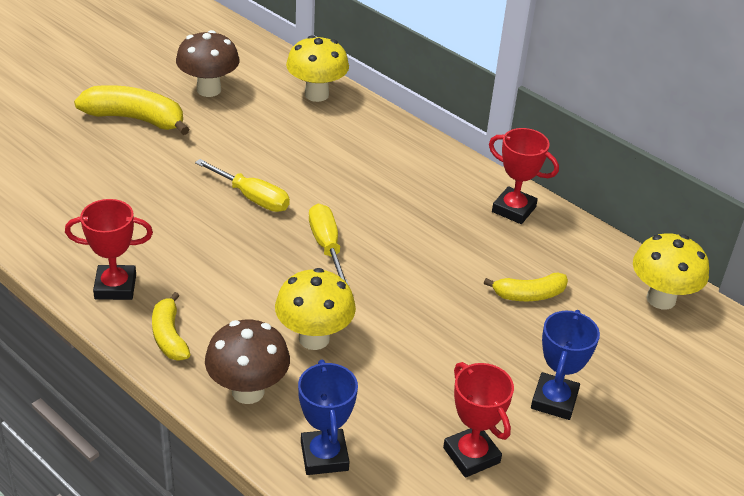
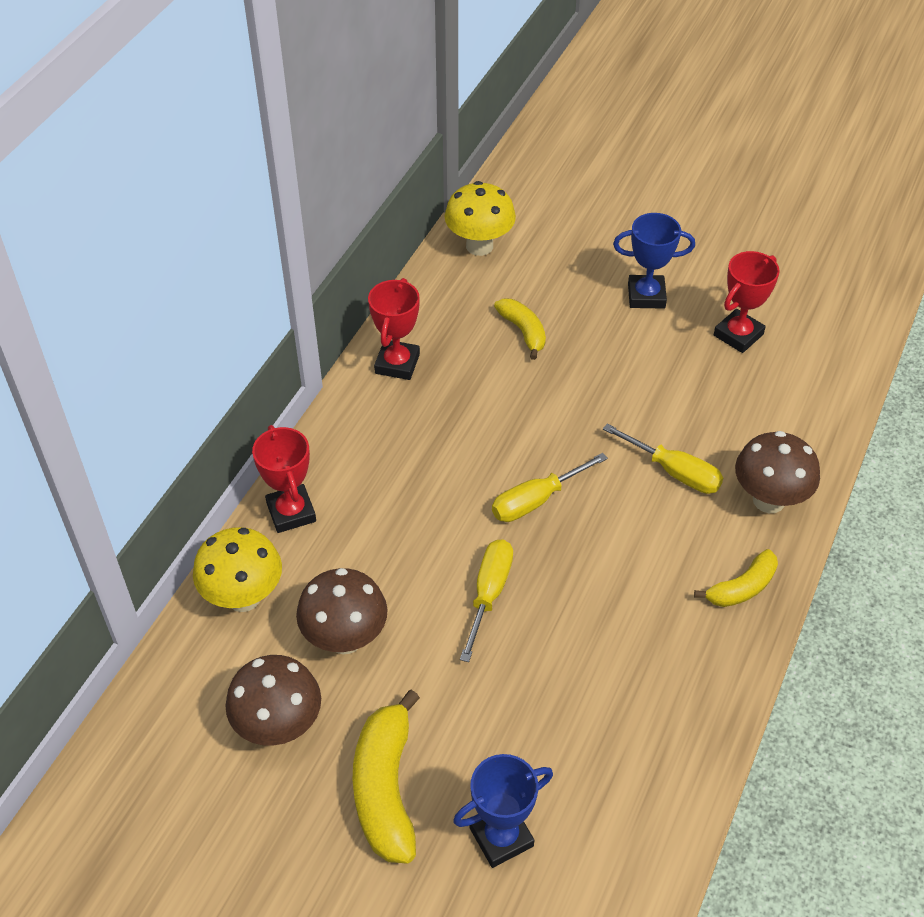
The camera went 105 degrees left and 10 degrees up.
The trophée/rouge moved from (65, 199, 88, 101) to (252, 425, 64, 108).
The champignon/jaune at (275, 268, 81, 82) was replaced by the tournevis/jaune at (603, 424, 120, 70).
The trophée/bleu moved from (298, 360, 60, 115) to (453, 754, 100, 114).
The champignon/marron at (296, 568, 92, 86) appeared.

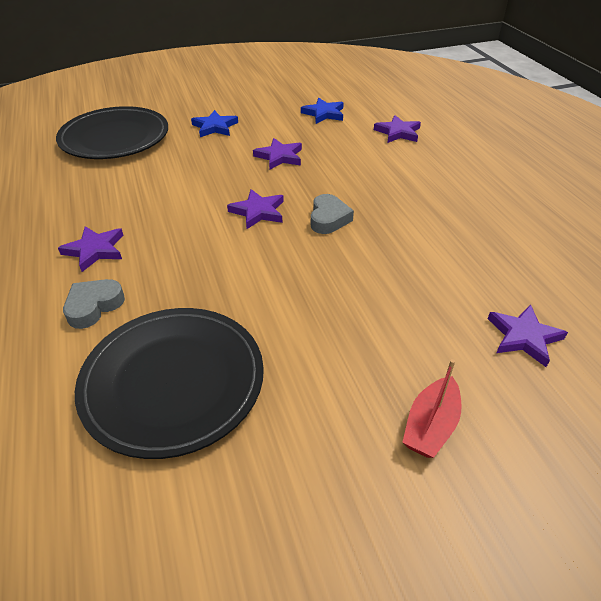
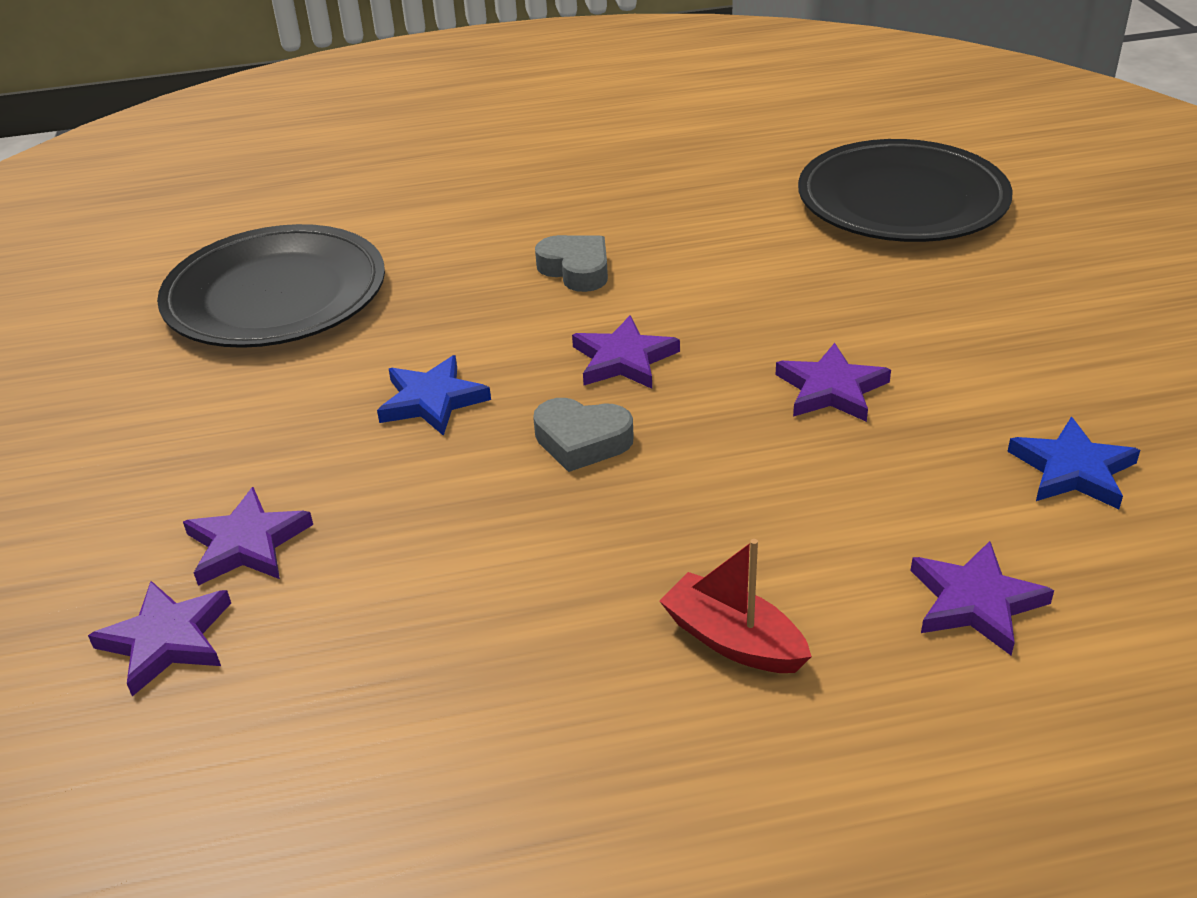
The camera went 100 degrees right and 5 degrees down.
The étoile/bleu moved from (191, 110, 47, 27) to (377, 355, 114, 81).
The étoile/violet moved from (58, 226, 66, 46) to (183, 487, 130, 99).
The cœur/gris moved from (63, 279, 62, 50) to (535, 235, 73, 57).
The bateau/rouge moved from (402, 359, 59, 99) to (660, 539, 152, 134).

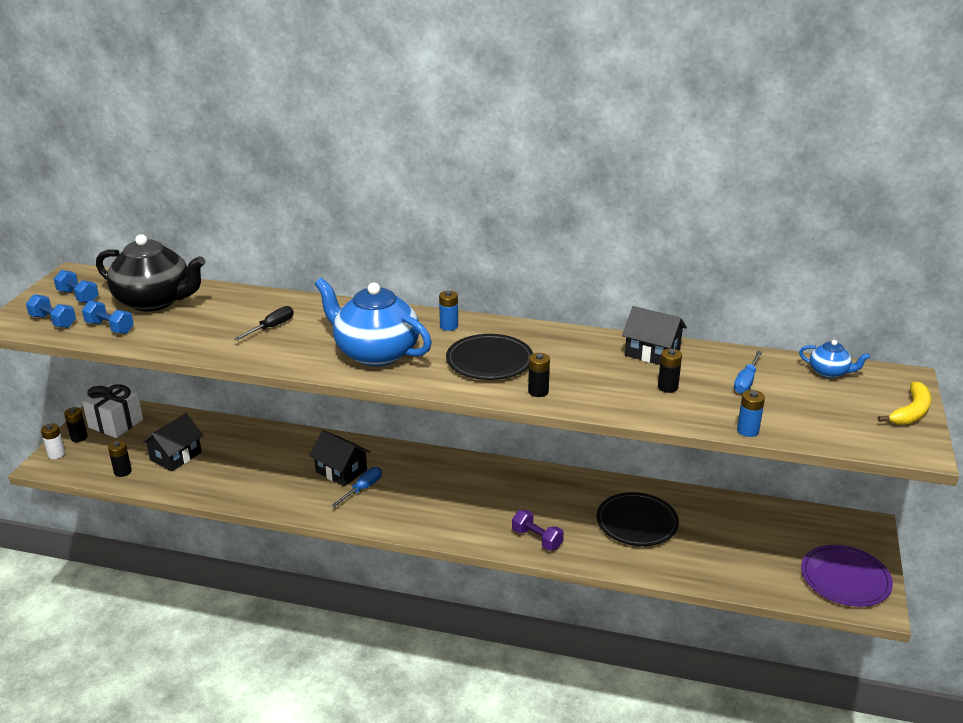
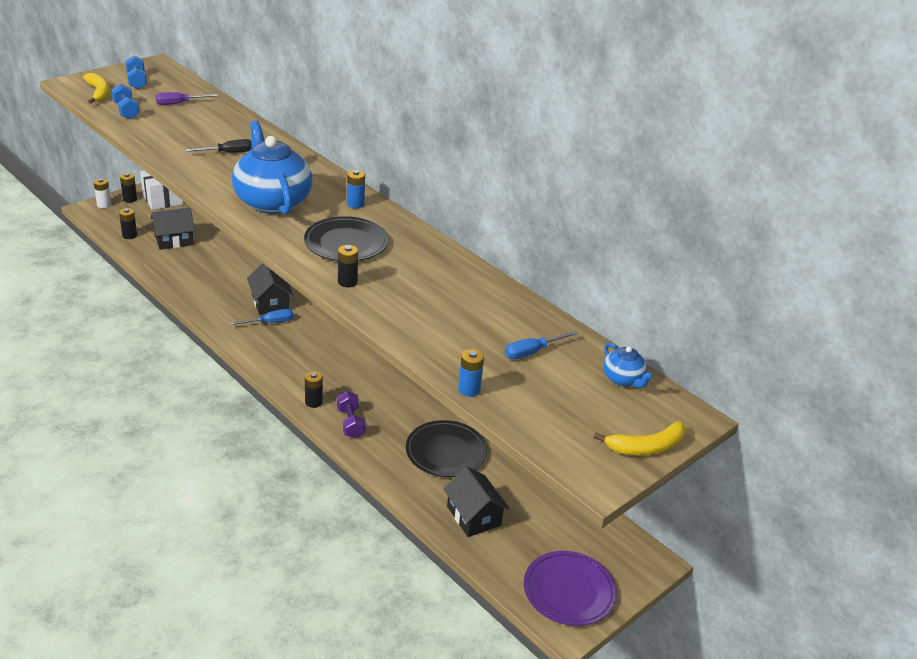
The camera went 30 degrees right and 5 degrees up.
The théière/noir at (96, 234, 109, 78) was replaced by the tournevis/violet at (156, 92, 62, 13).
The haltère/bleu at (26, 294, 50, 34) was replaced by the banane/jaune at (83, 73, 27, 31).
The maison/noir moved from (622, 306, 65, 59) to (443, 466, 66, 71).
The pile/noir moved from (658, 349, 24, 44) to (305, 371, 18, 37).

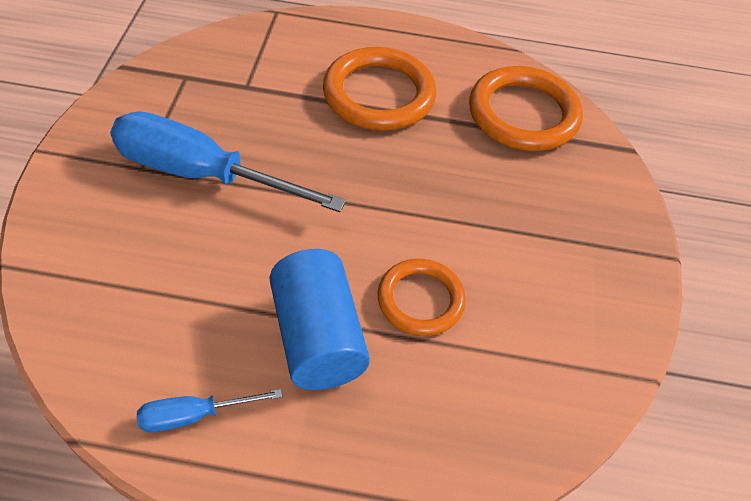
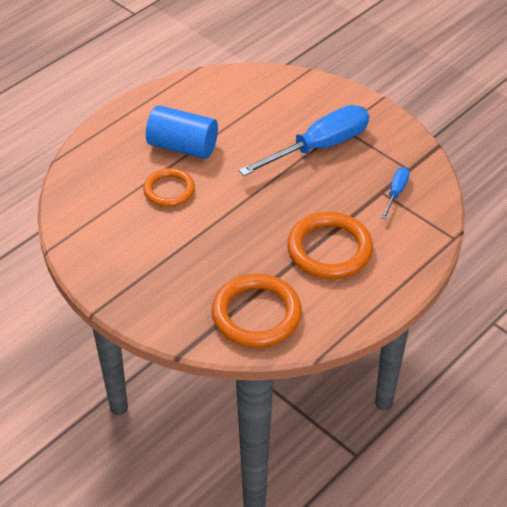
The camera went 130 degrees right and 5 degrees down.
The tournevis/bleu moved from (137, 389, 146, 43) to (382, 167, 27, 52).

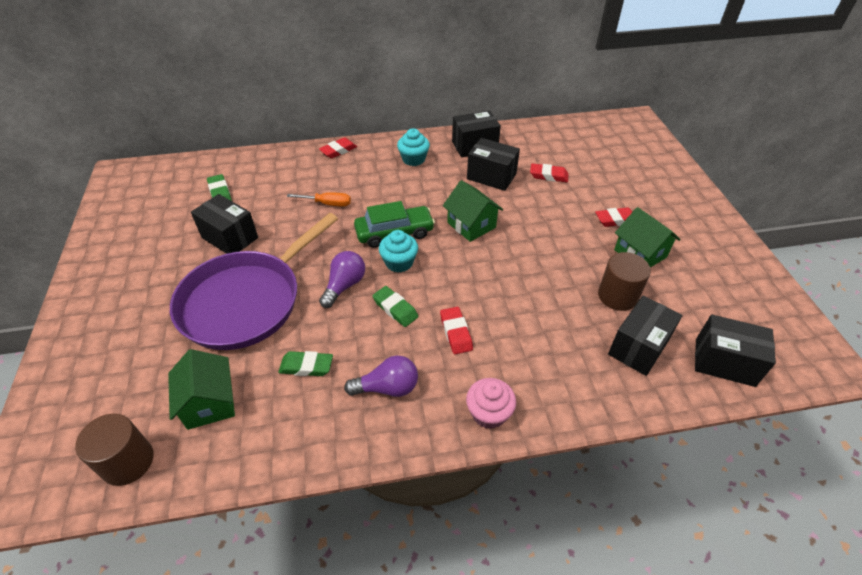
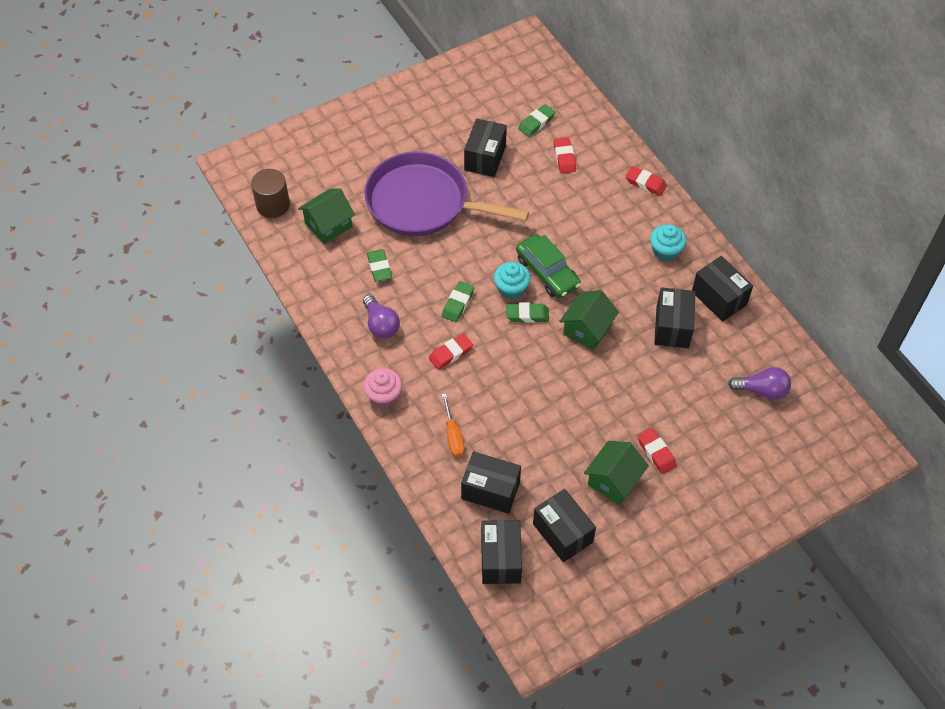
The camera went 70 degrees right and 10 degrees up.
The gomme/rouge moved from (530, 163, 38, 19) to (554, 137, 22, 36).
The tournevis/orange moved from (287, 192, 64, 15) to (442, 393, 23, 64).
The ampoule/violet moved from (319, 251, 46, 57) to (728, 367, 63, 33).
The cylindre/marron at (598, 252, 53, 59) disappeared.
The gomme/vert at (506, 302, 43, 21) appeared.
The boîte/noir at (533, 489, 63, 73) appeared.

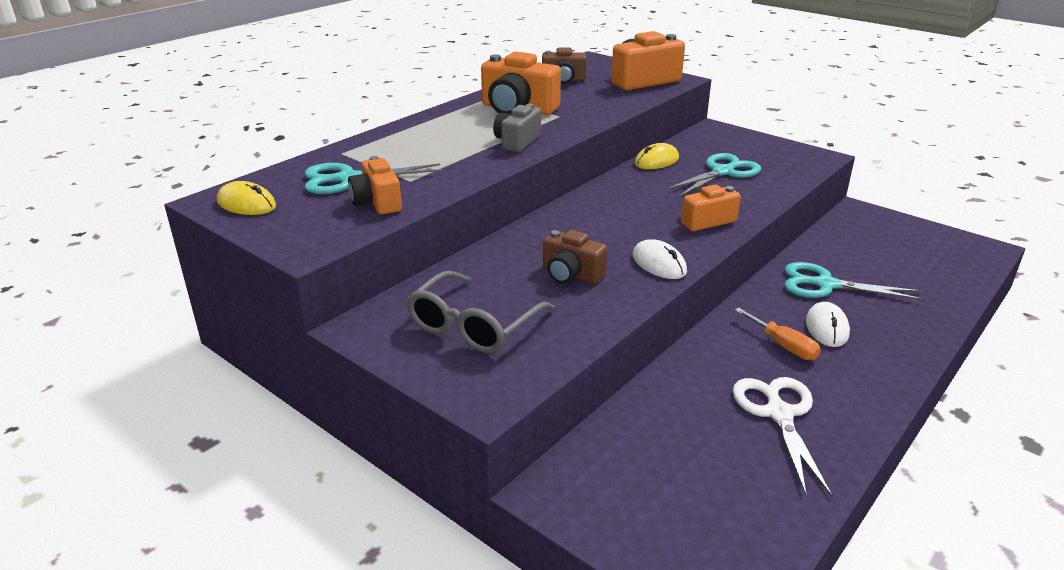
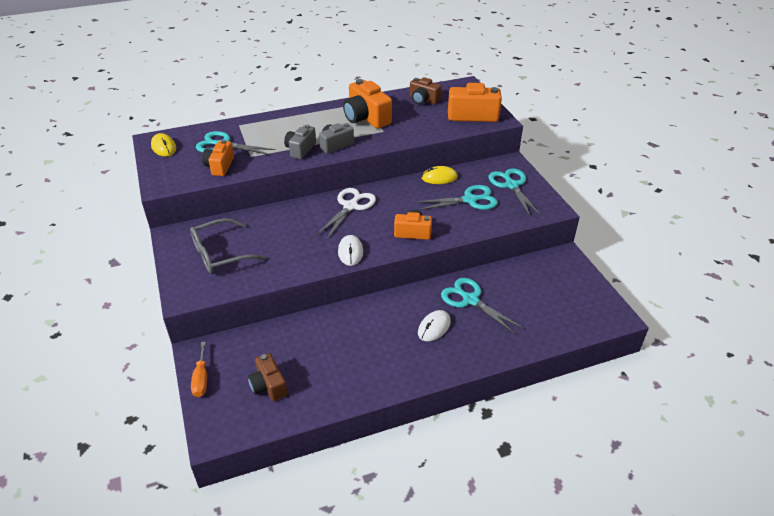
The camera went 30 degrees right and 10 degrees up.
The appareil photo/marron moved from (543, 230, 65, 54) to (248, 353, 39, 48).
The tournevis/orange moved from (735, 308, 86, 52) to (191, 342, 16, 55).
The ciseaux/blanc moved from (733, 377, 99, 120) to (316, 188, 60, 51).
The appareil photo/gris at (284, 125, 32, 34) appeared.
The ciseaux/turquoise at (489, 168, 52, 49) appeared.

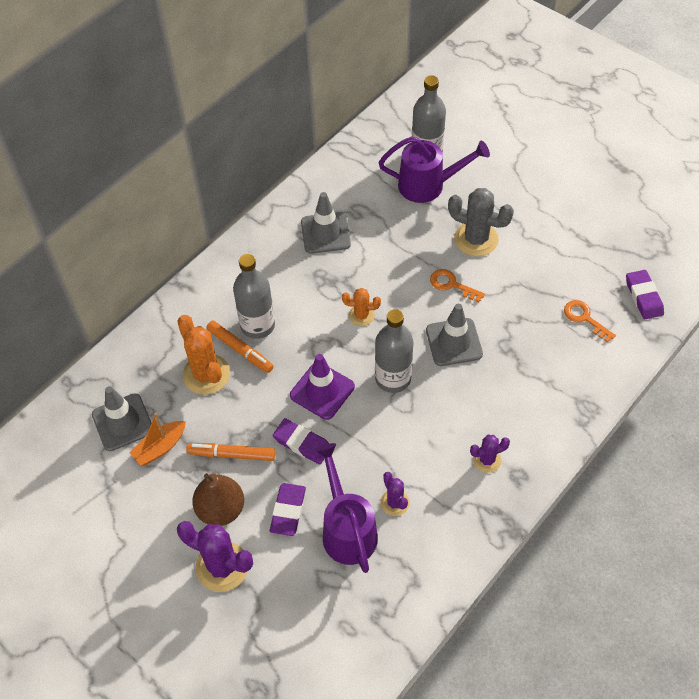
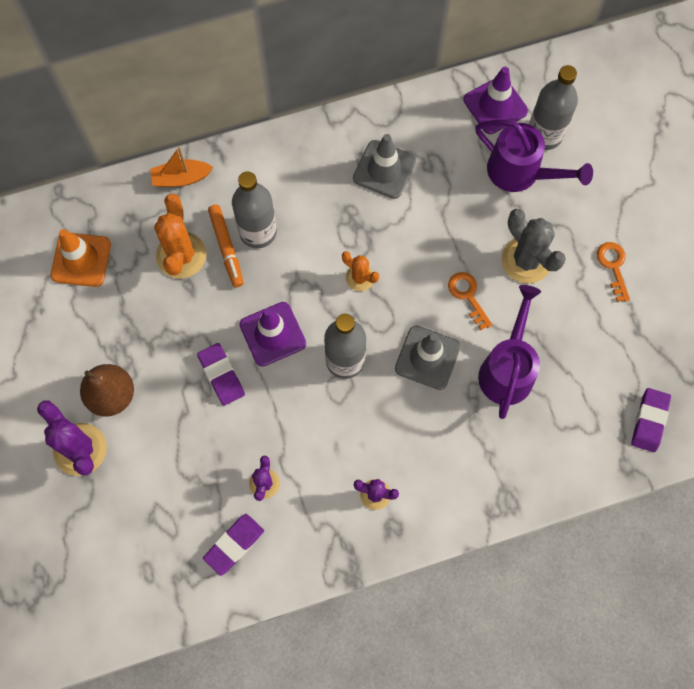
The camera went 30 degrees right and 15 degrees up.
The clé/orange moved from (564, 300, 52, 43) to (597, 242, 33, 60).
The cône de chantier/gris at (92, 386, 59, 65) became the cône de chantier/orange at (51, 229, 60, 58).
The bateau/orange moved from (130, 413, 56, 53) to (150, 147, 63, 40).
The feutre/orange at (186, 443, 89, 18) disappeared.
The arrosoir/violet moved from (315, 443, 63, 130) to (478, 285, 63, 134).
The gomme/violet moved from (270, 483, 36, 53) to (203, 514, 61, 62).
The cône de chantier/violet at (464, 67, 64, 67) appeared.

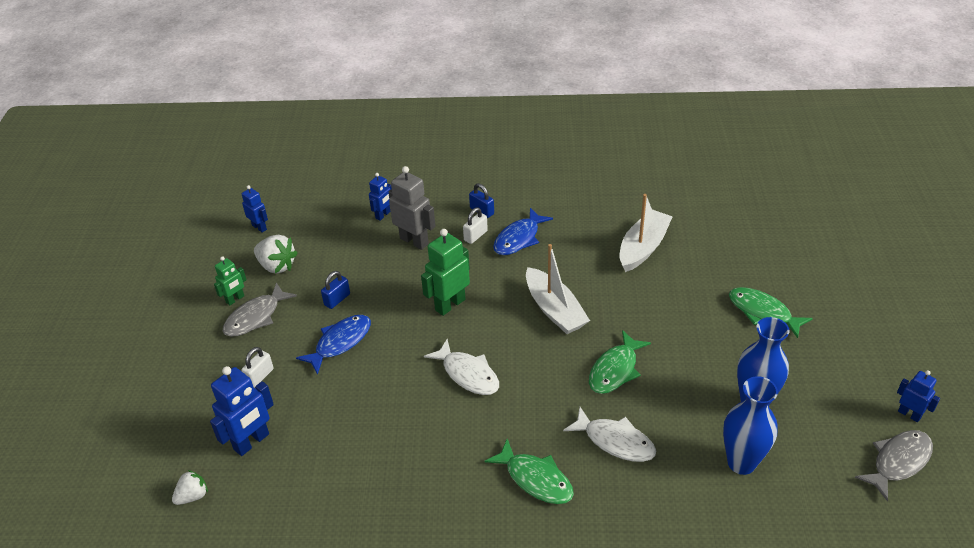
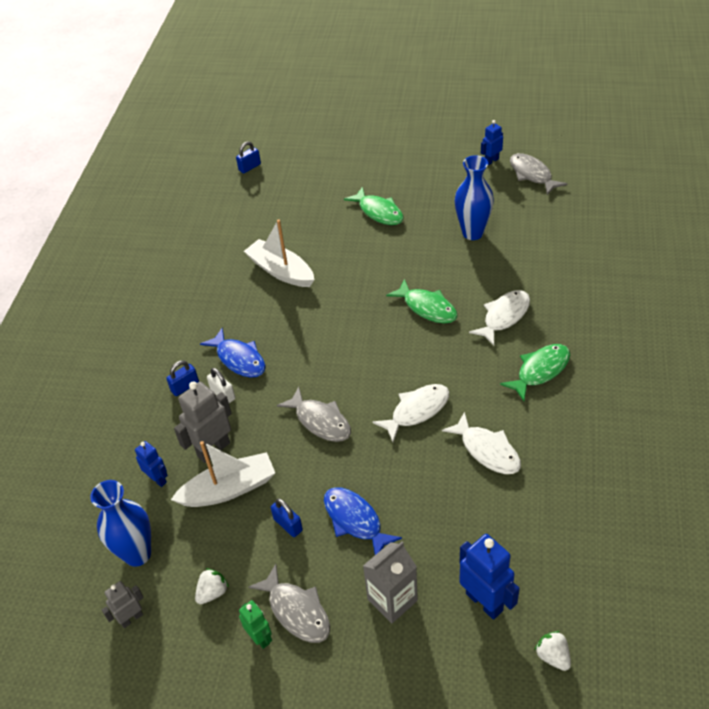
The camera went 80 degrees left and 5 degrees up.
The robot/bleu at (242, 185, 26, 48) became the robot/gris at (102, 581, 42, 47).
The robot/vert at (421, 229, 49, 87) was replaced by the poisson/gris at (277, 387, 74, 55).
The fraise/blanc at (254, 235, 44, 39) changed to 0.63 times the size.
The bateau/blanc moved from (526, 244, 64, 90) to (171, 441, 104, 66).
The poisson/vert at (729, 287, 84, 51) turned 90 degrees counterclockwise.
The cadenas/blanc at (241, 347, 33, 41) was replaced by the brique de lait/gris at (363, 541, 55, 83).
The vase/bleu moved from (723, 376, 55, 99) to (90, 480, 61, 87).
The cadenas/bleu at (236, 141, 25, 33) appeared.
The poisson/blanc at (442, 412, 79, 62) appeared.

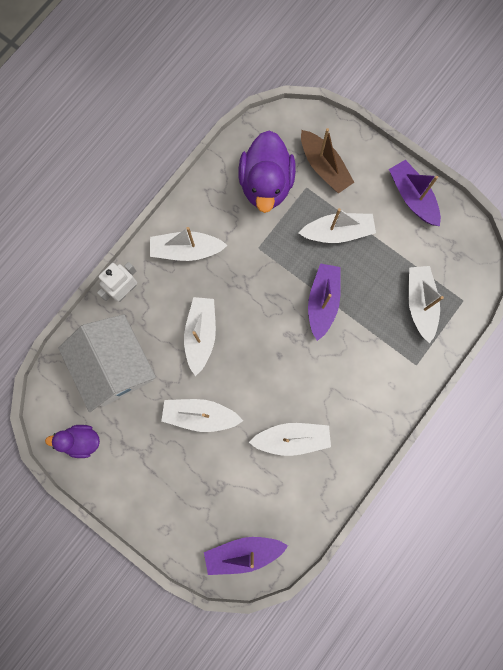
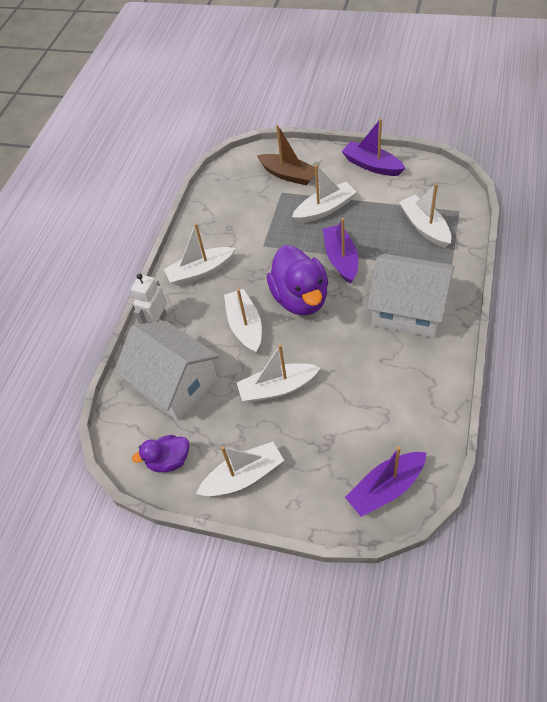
The camera went 15 degrees left and 25 degrees down.
The canard/violet moved from (238, 130, 58, 83) to (267, 245, 61, 71).
The bateau/blanc moved from (249, 423, 82, 33) to (196, 442, 88, 54).
The maison/blanc at (367, 254, 87, 84) appeared.

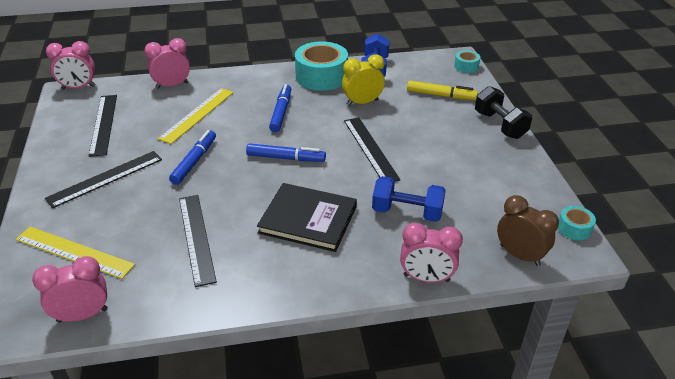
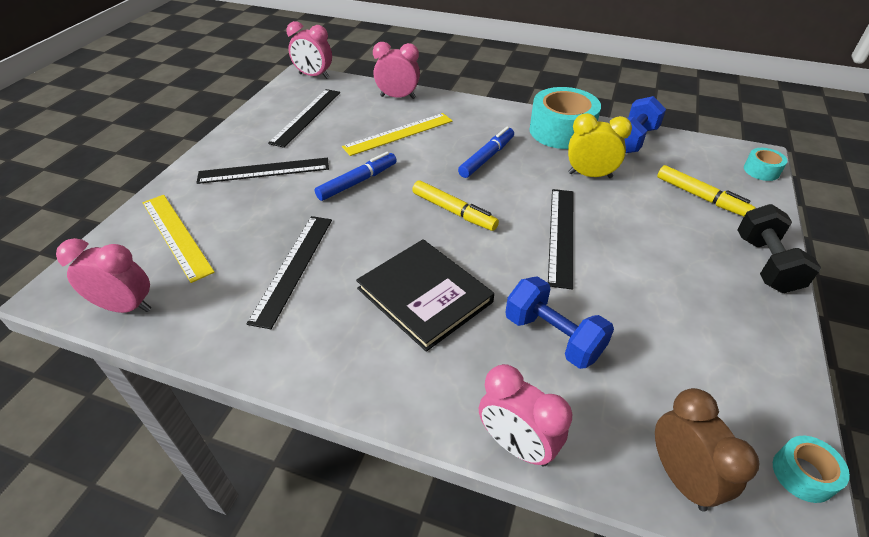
The camera went 30 degrees right and 5 degrees up.
The feutre/bleu at (246, 143, 80, 19) became the feutre/jaune at (412, 180, 87, 51).

